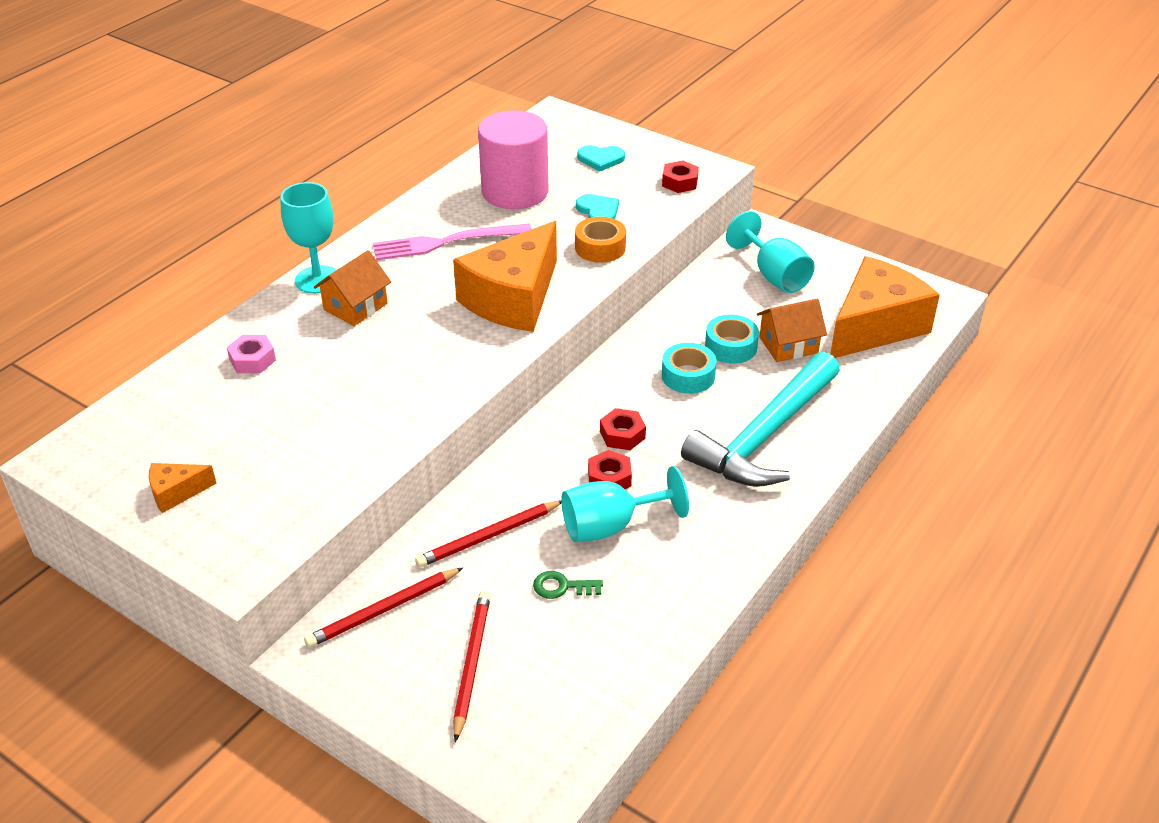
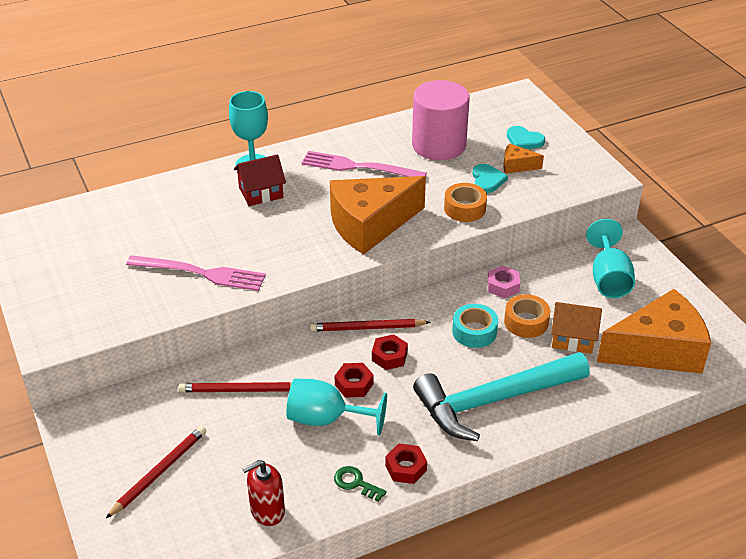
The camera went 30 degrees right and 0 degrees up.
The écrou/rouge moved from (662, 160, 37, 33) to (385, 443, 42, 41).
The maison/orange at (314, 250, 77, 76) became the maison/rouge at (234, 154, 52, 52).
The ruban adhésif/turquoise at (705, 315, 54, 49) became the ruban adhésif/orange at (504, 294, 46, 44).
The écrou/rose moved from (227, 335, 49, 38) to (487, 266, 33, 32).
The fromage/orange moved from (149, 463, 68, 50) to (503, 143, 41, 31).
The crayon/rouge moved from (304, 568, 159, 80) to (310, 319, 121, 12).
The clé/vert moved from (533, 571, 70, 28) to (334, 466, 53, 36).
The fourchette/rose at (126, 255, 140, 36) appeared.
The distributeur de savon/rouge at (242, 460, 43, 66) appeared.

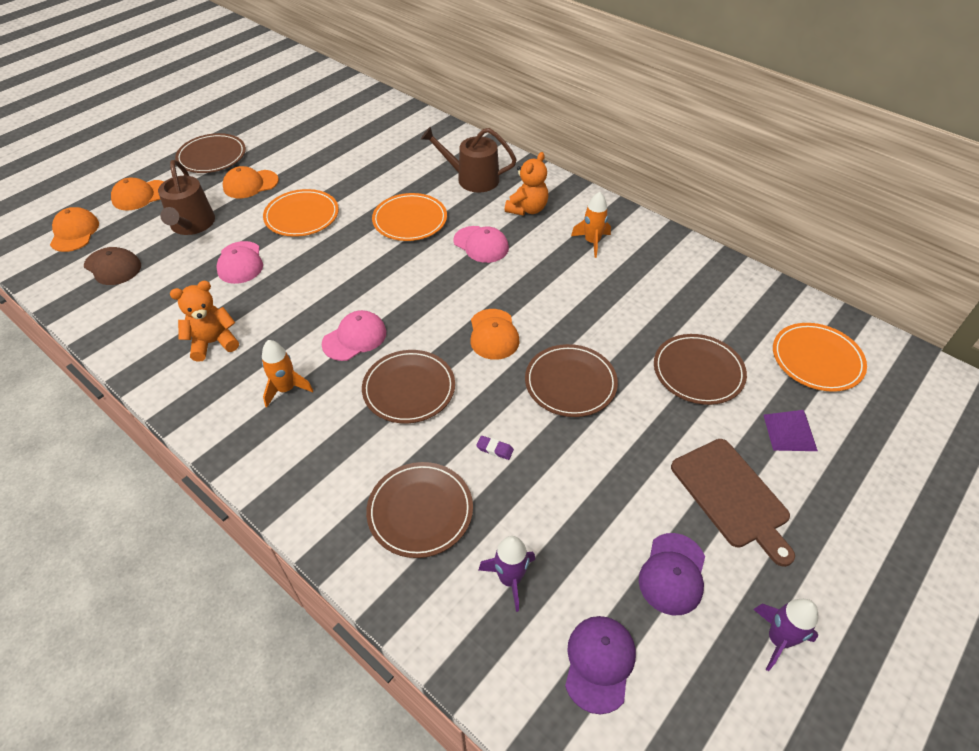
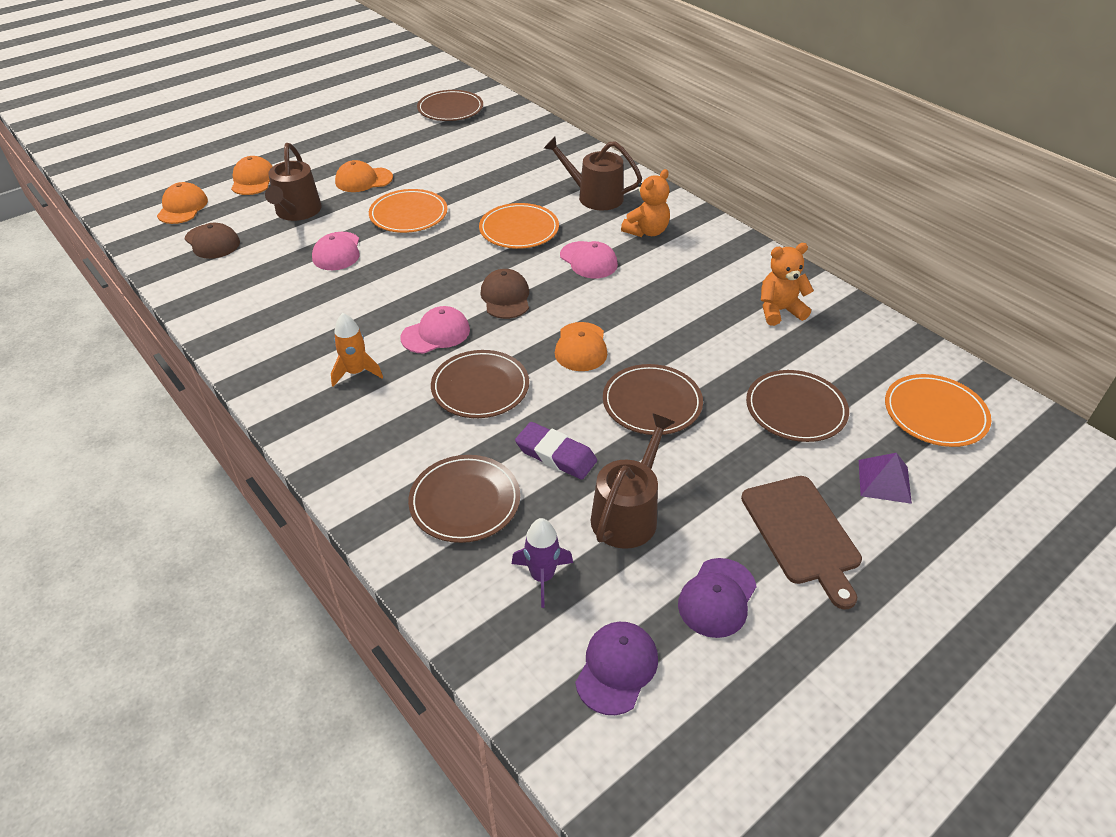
The camera went 10 degrees right and 5 degrees down.
The assiette/marron moved from (175, 133, 71, 40) to (417, 90, 66, 31).
The casquette/orange at (111, 178, 53, 33) turned 105 degrees clockwise.
The fusée/orange at (571, 192, 40, 66) disappeared.
The ours en peluche/orange moved from (170, 281, 69, 81) to (761, 243, 53, 83).
The gomme/violet at (476, 436, 38, 24) changed to 2.10 times the size.
The fusée/violet at (753, 599, 65, 72) disappeared.
The casquette/marron at (480, 269, 49, 50) appeared.
The arrosoir/marron at (591, 413, 84, 136) appeared.

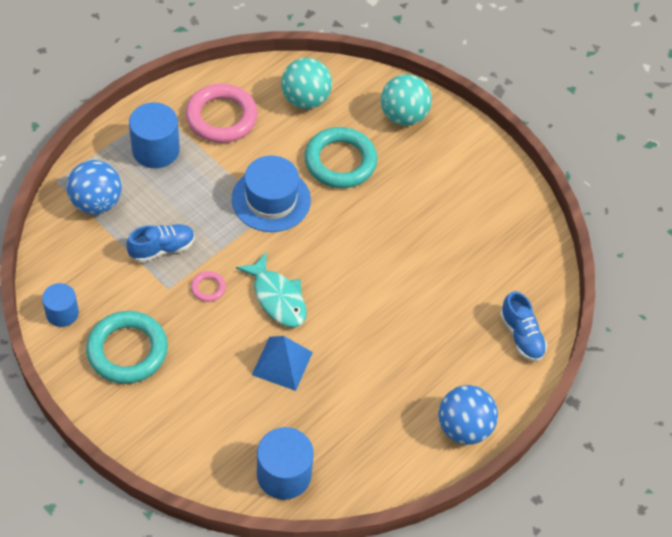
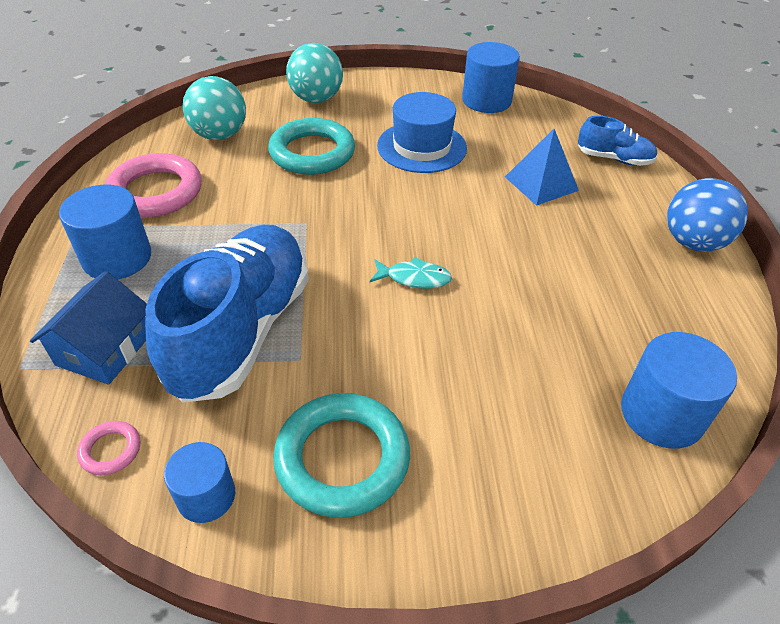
The camera went 45 degrees left and 10 degrees down.
The chapeau/bleu moved from (232, 156, 79, 76) to (377, 92, 90, 81).
The balle/bleu at (67, 160, 55, 54) was replaced by the maison/bleu at (30, 271, 117, 114).
The chaussure/bleu at (126, 224, 69, 38) changed to 2.13 times the size.
The poisson/turquoise at (236, 252, 71, 76) changed to 0.65 times the size.
The anneau/rose moved from (191, 271, 35, 31) to (77, 421, 63, 54).
The pyramide/bleu moved from (252, 336, 61, 55) to (505, 129, 74, 77).
The cylindre/bleu at (462, 42, 58, 71) appeared.

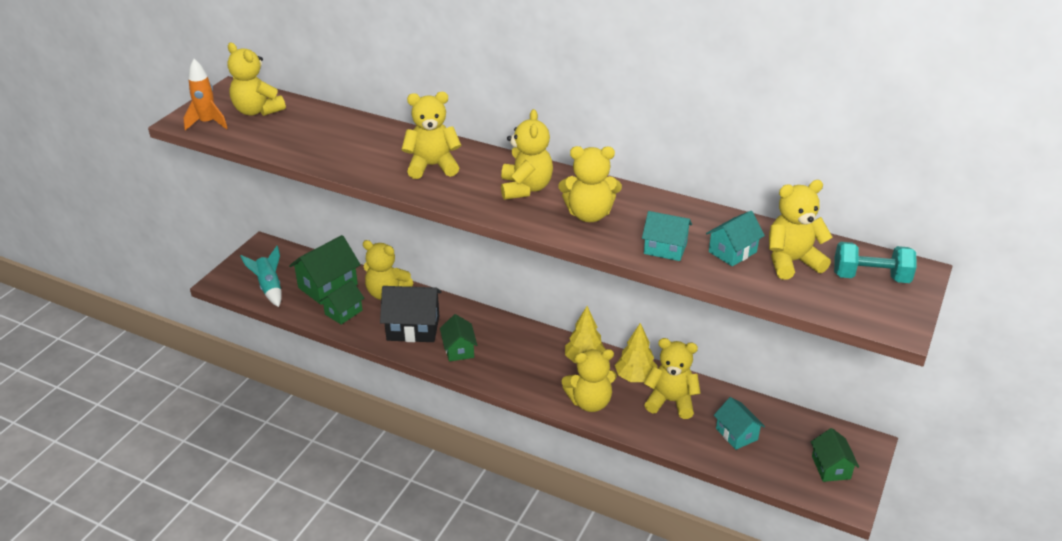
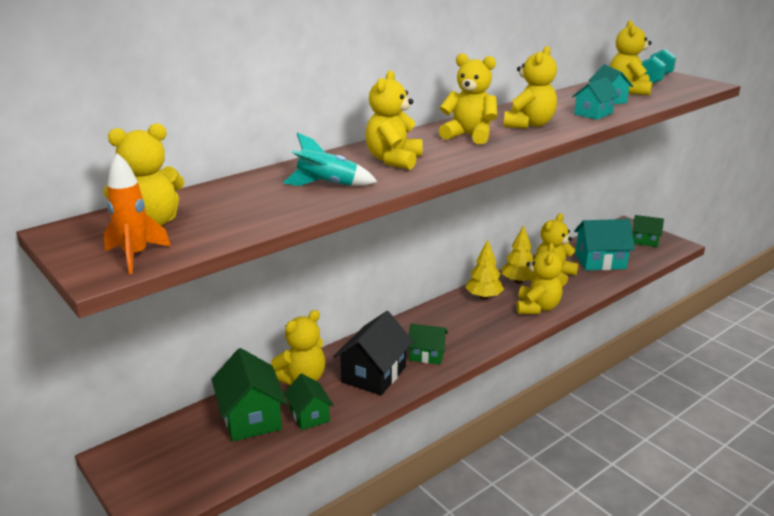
The camera went 65 degrees left and 10 degrees down.
The fusée/turquoise moved from (240, 246, 42, 61) to (283, 133, 94, 53).
The maison/turquoise at (714, 397, 51, 53) changed to 1.63 times the size.

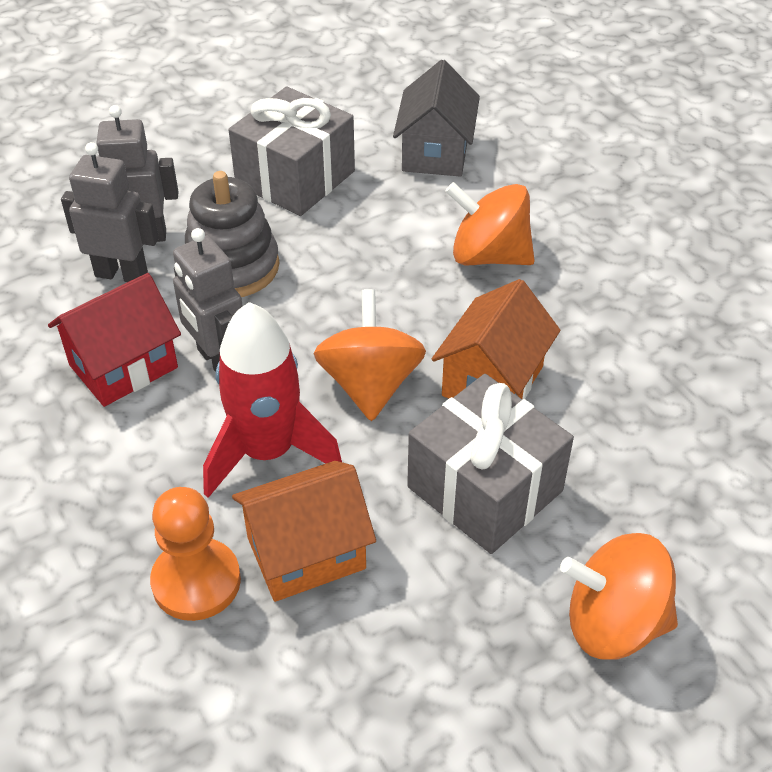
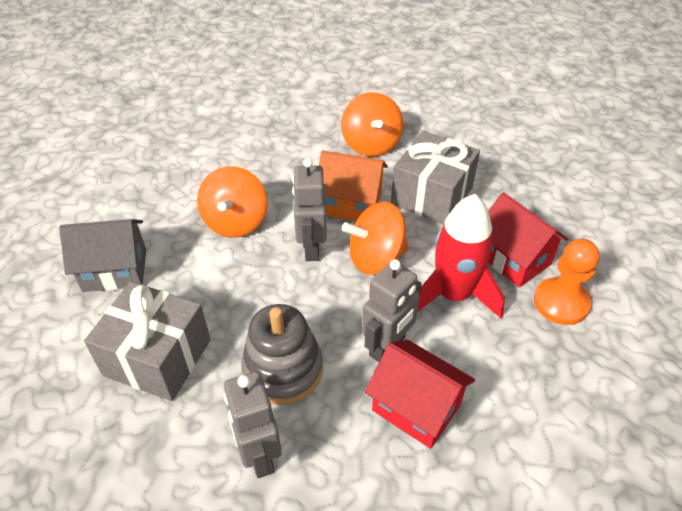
The camera went 105 degrees left and 0 degrees up.
The robot/gris moved from (61, 142, 98, 140) to (292, 158, 35, 103).
The maison/orange at (232, 461, 144, 141) became the maison/rouge at (488, 192, 80, 95).
The toupie/orange moved from (560, 533, 118, 127) to (341, 92, 62, 65).

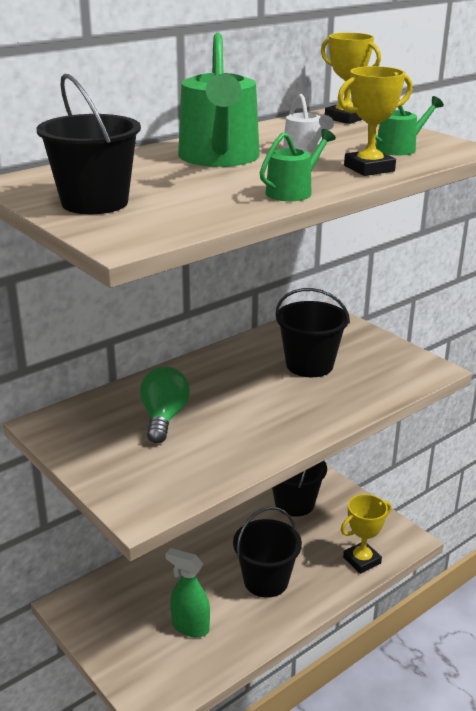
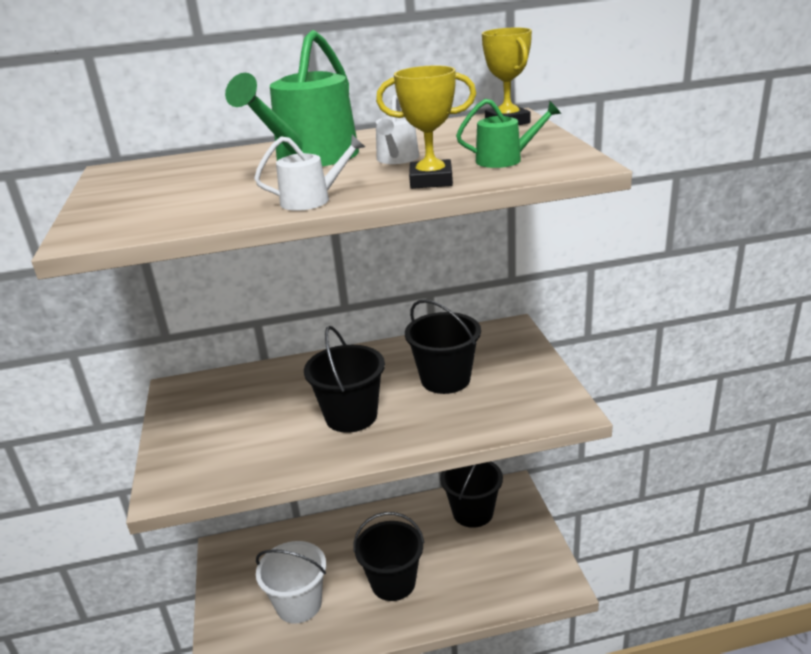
The camera went 30 degrees right and 0 degrees up.
The seau/noir moved from (37, 74, 104, 140) to (304, 326, 81, 107).
The arrosoir/vert at (260, 129, 76, 72) became the arrosoir/blanc at (254, 135, 111, 76).
The ampoule/vert at (140, 366, 50, 77) disappeared.
The trophée/jaune at (341, 494, 50, 80) disappeared.
The vaporisateur/vert at (165, 548, 45, 89) was replaced by the seau/blanc at (256, 541, 70, 83).

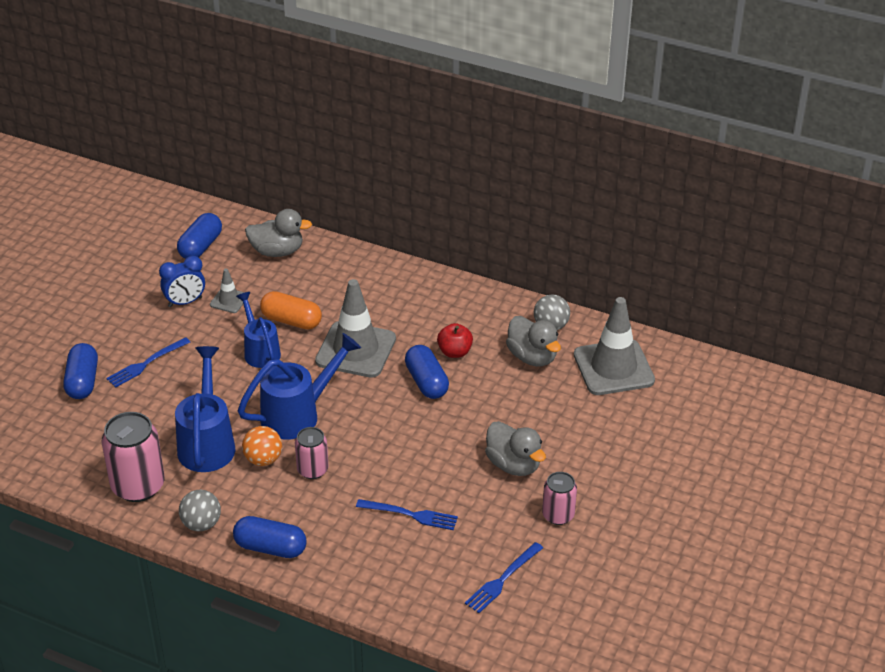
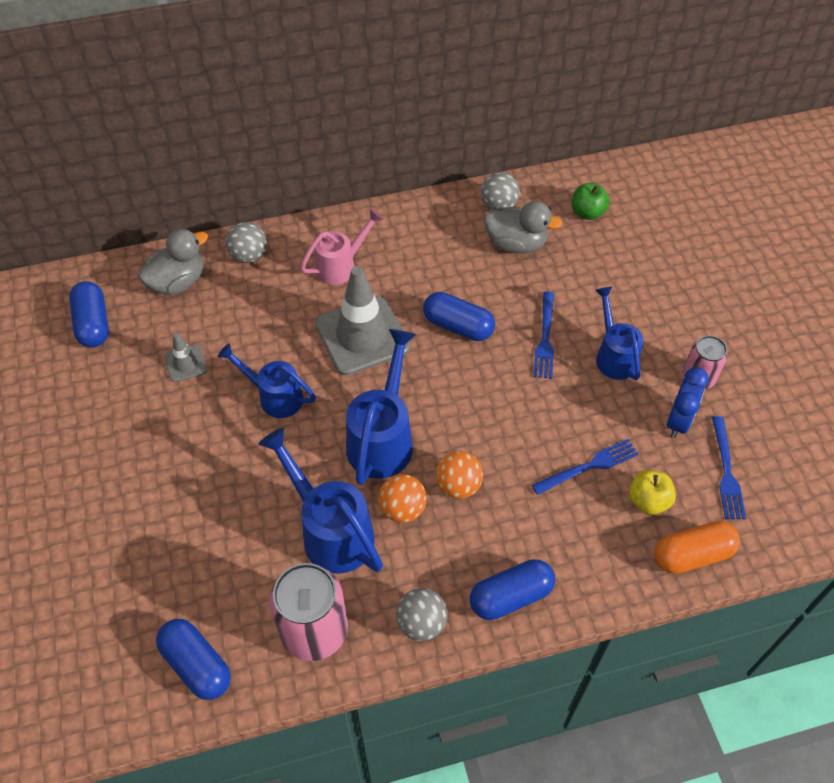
The camera went 40 degrees left and 15 degrees up.
The réveil/bleu moved from (159, 256, 46, 51) to (667, 367, 42, 71).
The gélule/orange moved from (260, 291, 62, 39) to (654, 521, 86, 53).
The cône de chantier/gris at (574, 297, 81, 98) was replaced by the pomme/vert at (572, 183, 38, 37).
The pomme/rouge at (437, 323, 36, 35) disappeared.
The fourchette/bleu moved from (106, 337, 84, 50) to (533, 292, 21, 87).
The gélule/bleu moved from (63, 343, 35, 56) to (156, 619, 75, 81).
The canard/gris at (485, 421, 61, 55) was replaced by the arrosoir/bleu at (595, 287, 48, 93).
The canette/rose at (295, 427, 34, 52) was replaced by the balle/orange at (436, 451, 47, 48).
The arrosoir/rose at (300, 209, 83, 76) appeared.
The balle/gris at (226, 222, 41, 41) appeared.
The pomme/jaune at (629, 470, 47, 45) appeared.

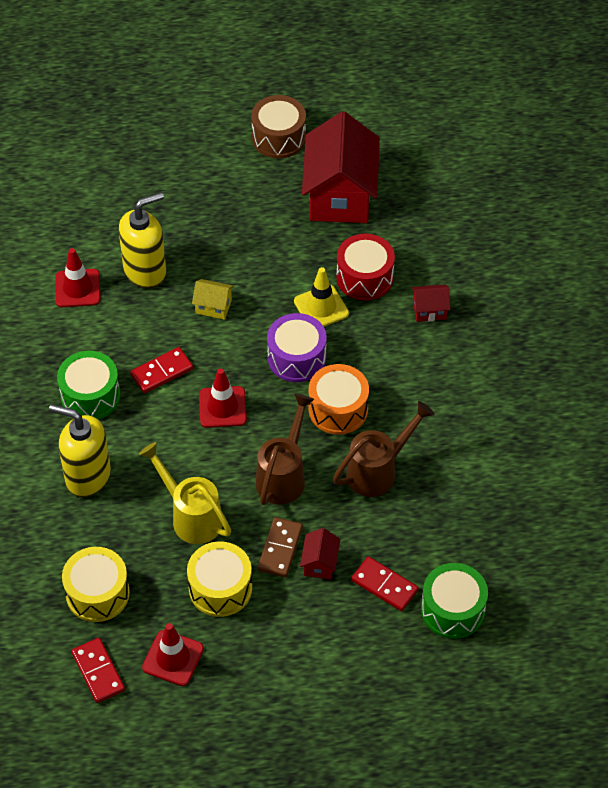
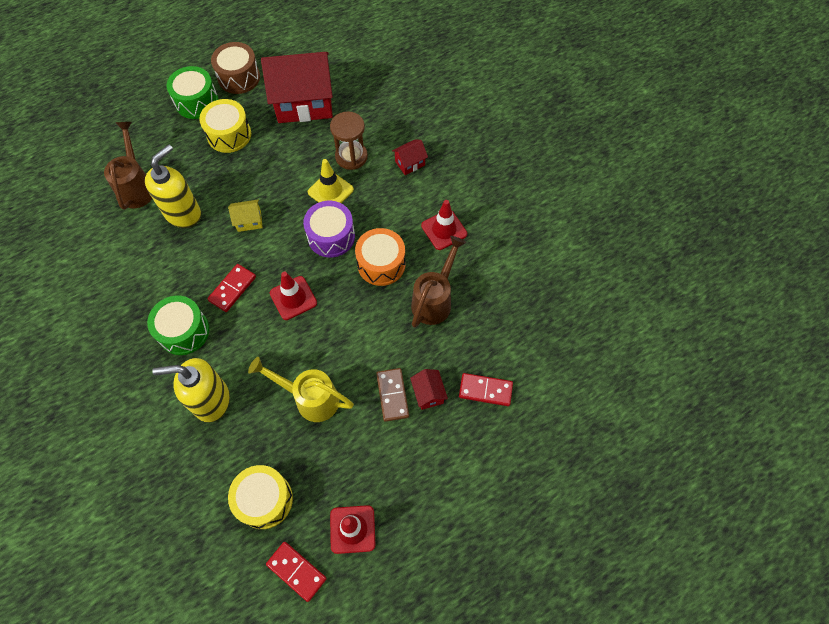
The camera went 25 degrees left and 10 degrees up.
The maison/rouge at (302, 112, 78, 111) turned 75 degrees counterclockwise.
The tambour/rouge at (336, 234, 59, 67) was replaced by the sablier/marron at (330, 111, 38, 59).
The cône de chantier/rouge moved from (55, 248, 46, 59) to (421, 200, 46, 50).
The arrosoir/marron moved from (256, 394, 58, 111) to (104, 122, 48, 88).
The tambour/jaune moved from (187, 541, 65, 76) to (199, 99, 52, 54).
The tambour/vert moved from (421, 563, 67, 76) to (167, 66, 51, 53).

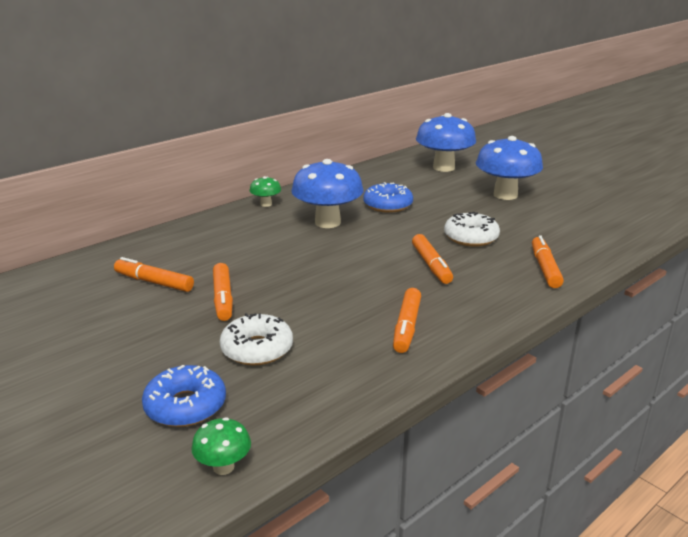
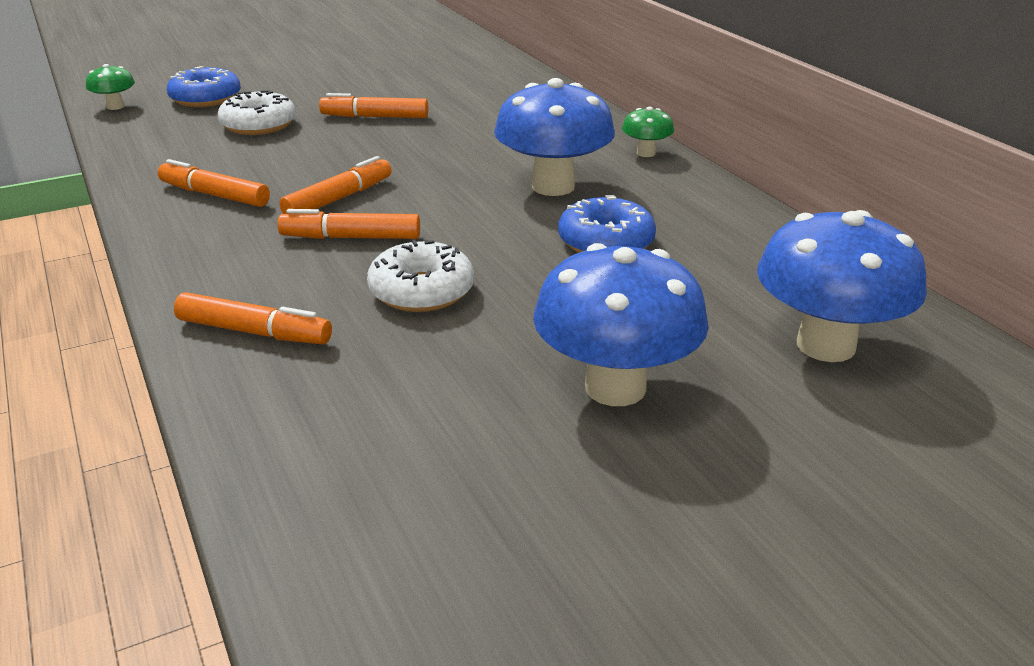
The camera went 105 degrees right and 5 degrees up.
The feutre/orange moved from (114, 257, 80, 35) to (280, 156, 111, 58).

